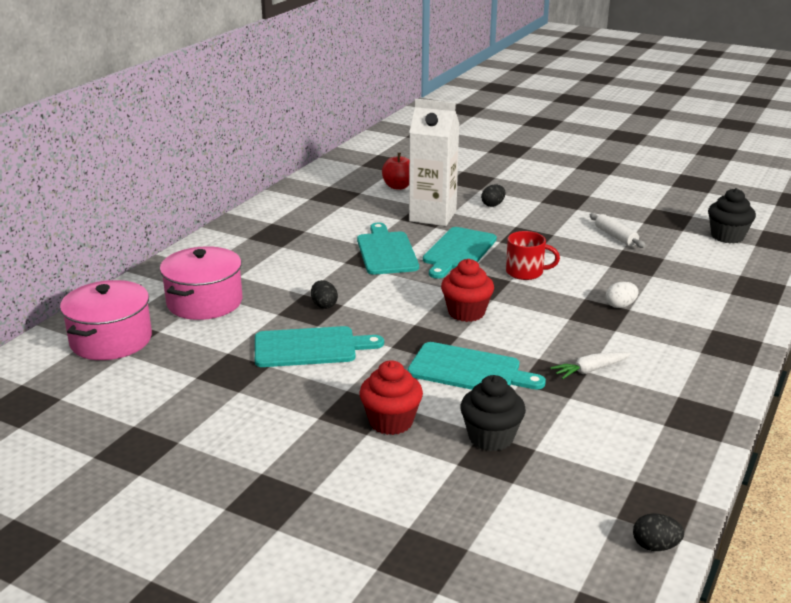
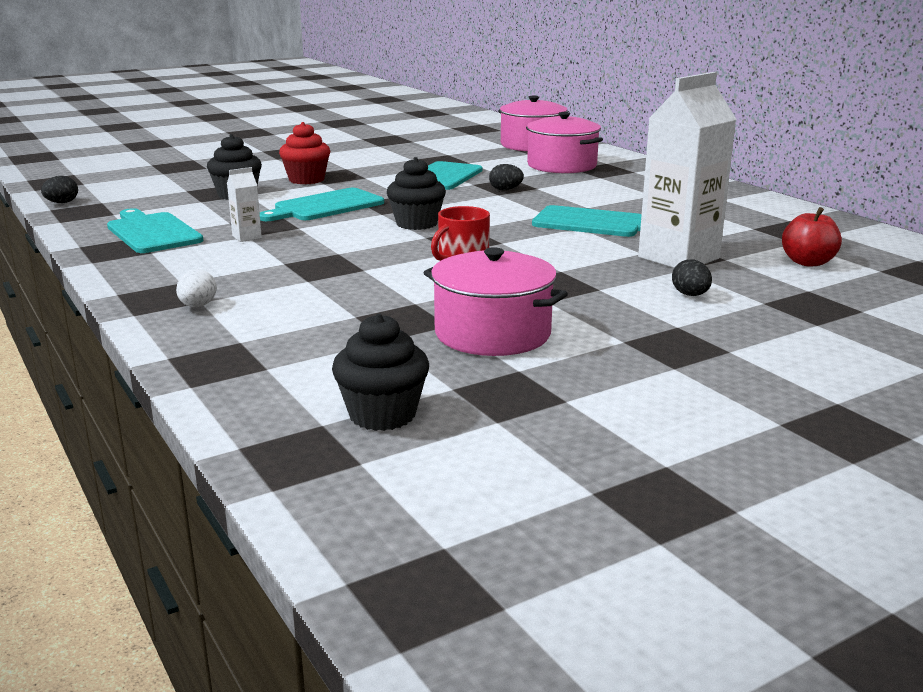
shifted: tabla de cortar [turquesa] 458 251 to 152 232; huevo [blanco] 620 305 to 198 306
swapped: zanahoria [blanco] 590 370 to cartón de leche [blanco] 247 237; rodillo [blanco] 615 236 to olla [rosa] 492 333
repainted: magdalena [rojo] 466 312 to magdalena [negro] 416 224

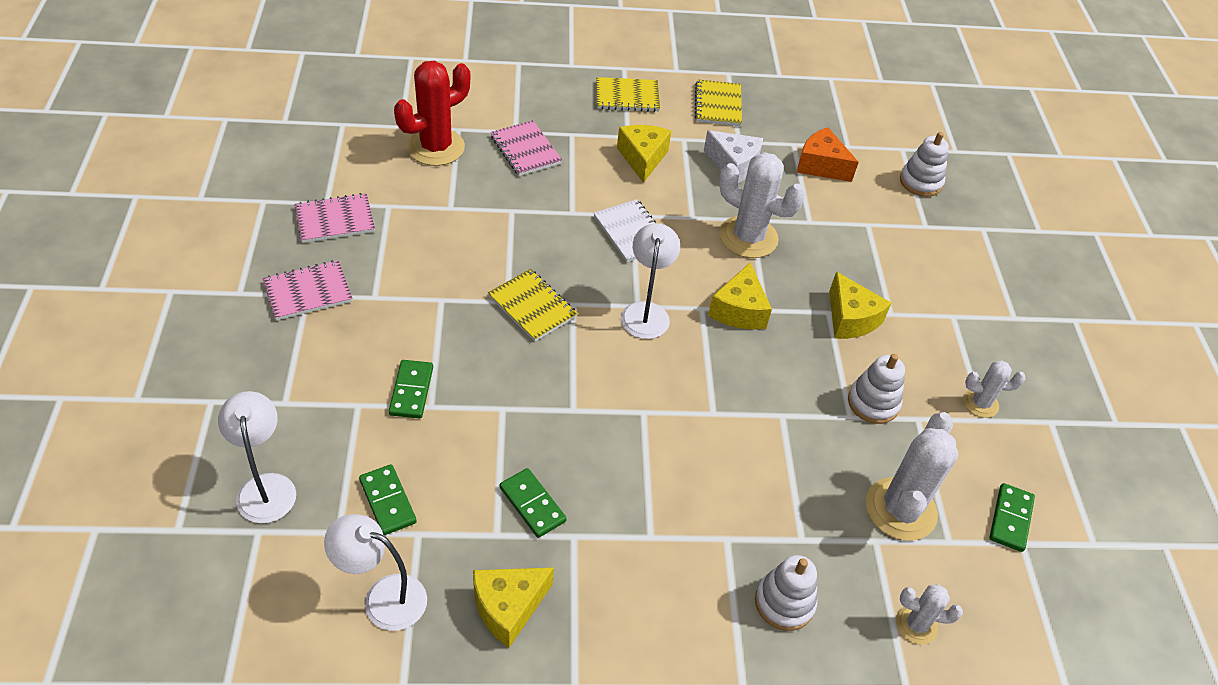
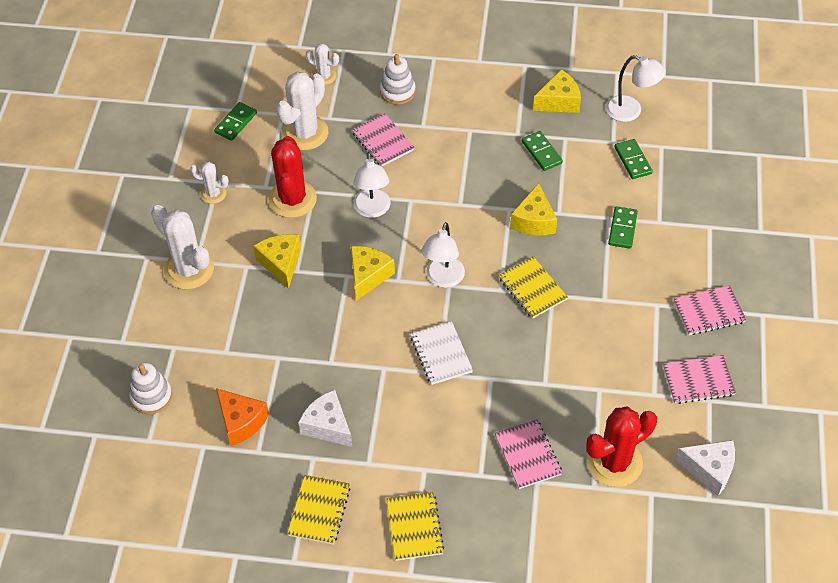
new: cuaderno [rosa] 383 141; queso [blanco] 709 470
shifted: lámpara [blanco] 266 487 to 372 210; queso [amarillo] 642 158 to 534 221; cactus [blanco] 748 237 to 189 269
swapped: juguete apilable [blanco] 873 403 to cactus [rojo] 292 199
rotated: cuaderno [amarillo] 627 96 = 414 527 75 degrees clockwise

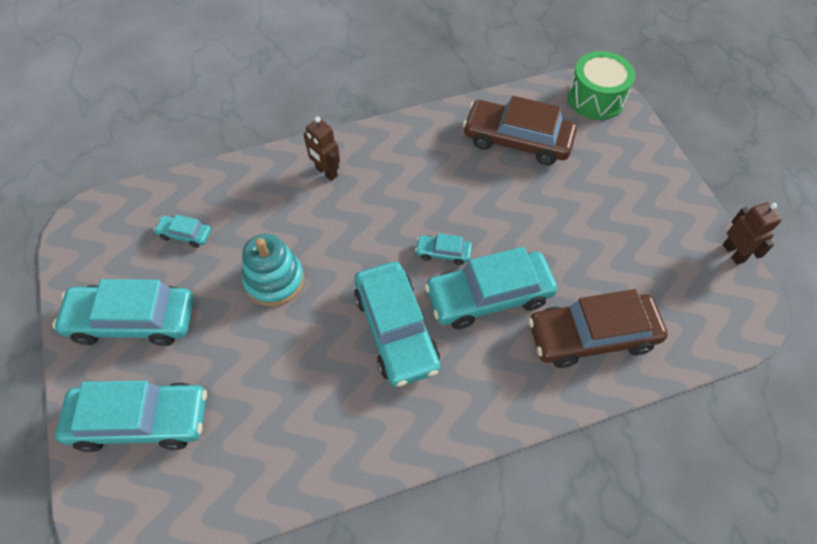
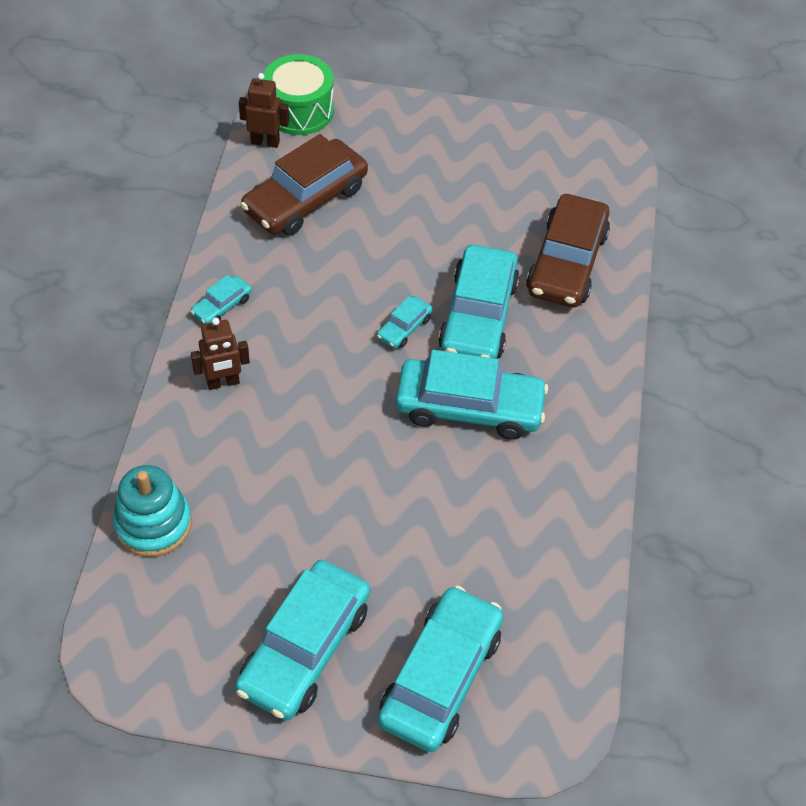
shifted: coche [turquesa] 185 234 to 222 306; juguete apilable [turquesa] 274 280 to 153 524; robot [marrón] 733 253 to 265 142

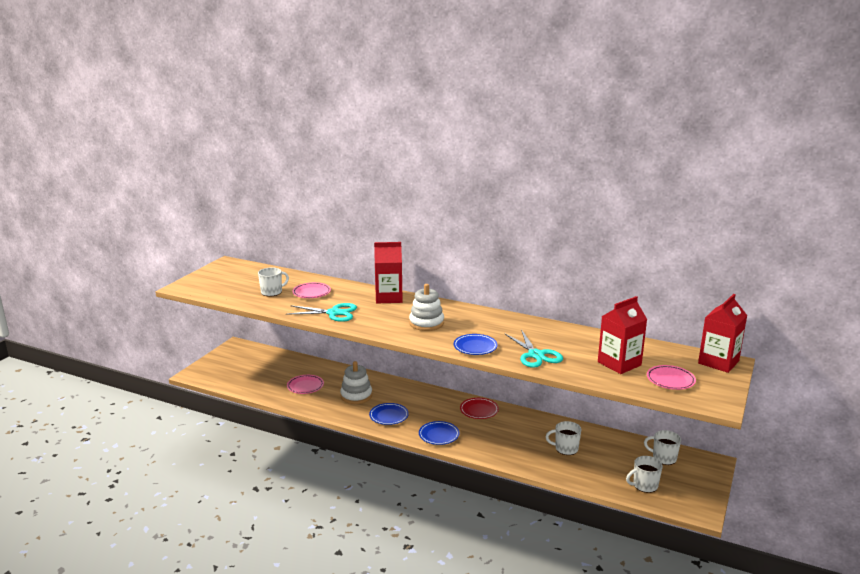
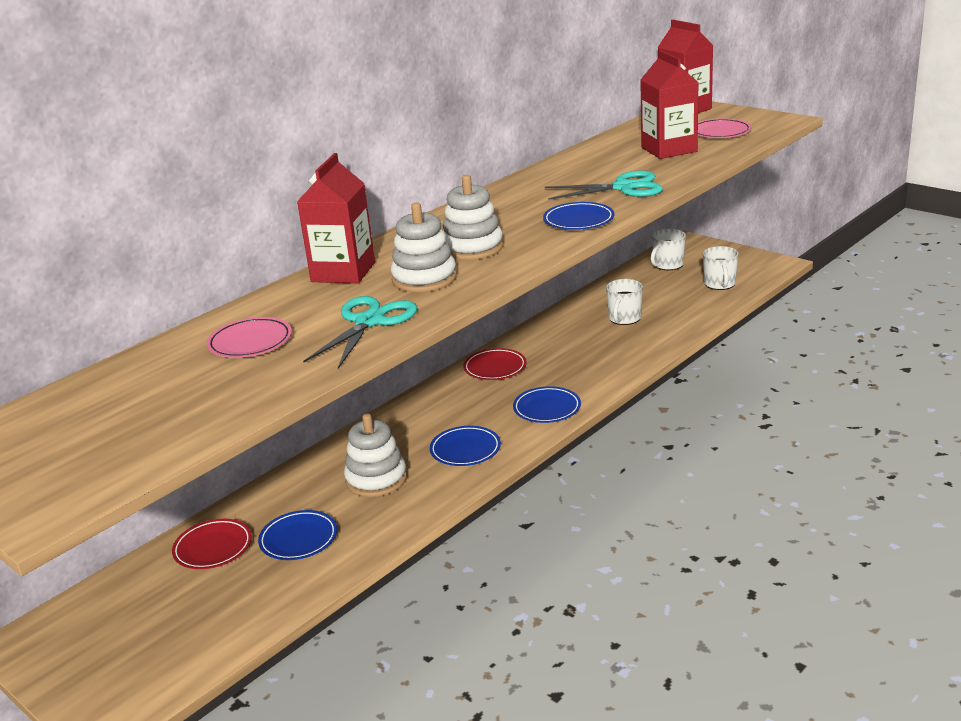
gone: taza [blanco] 272 292
new: plato [rojo] 213 548; juguete apilable [blanco] 424 279
repainted: plato [rosa] 305 386 to plato [azul] 298 539

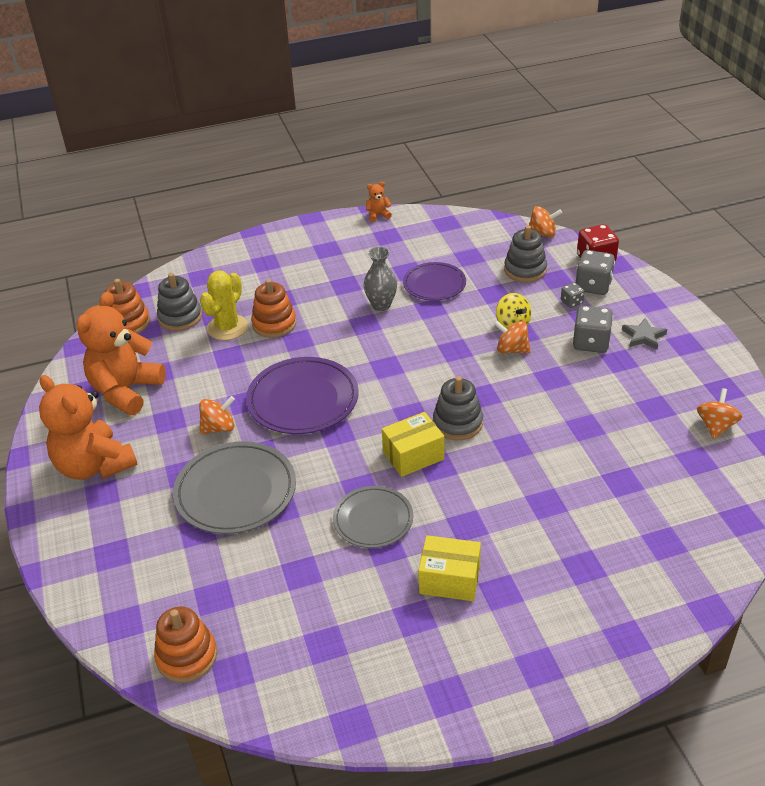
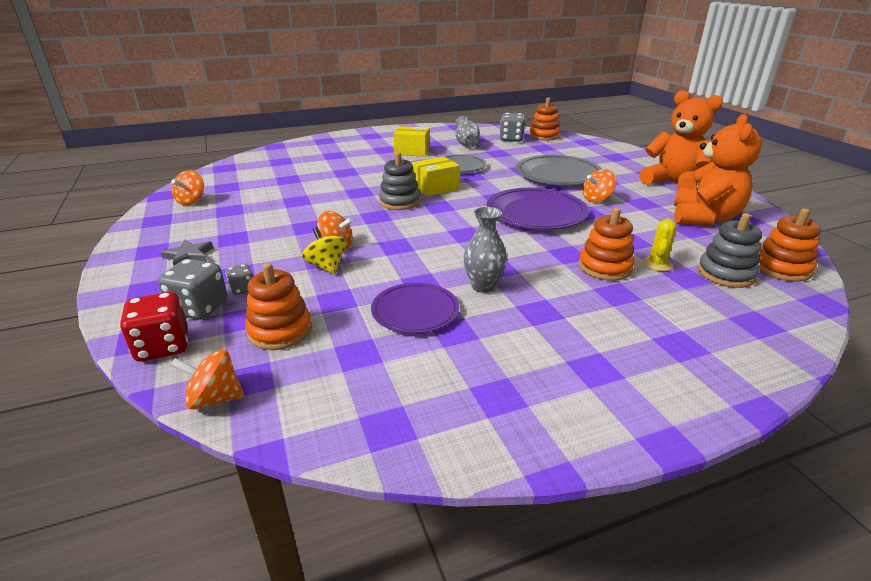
gone: osito [naranja] 378 215
new: florero [gris] 466 144
shifted: dado [gris] 591 343 to 511 139
repainted: juguete apilable [gris] 525 270 to juguete apilable [naranja] 280 331
scaled: cactus [amarillo] 227 327 = 657 264 x0.61

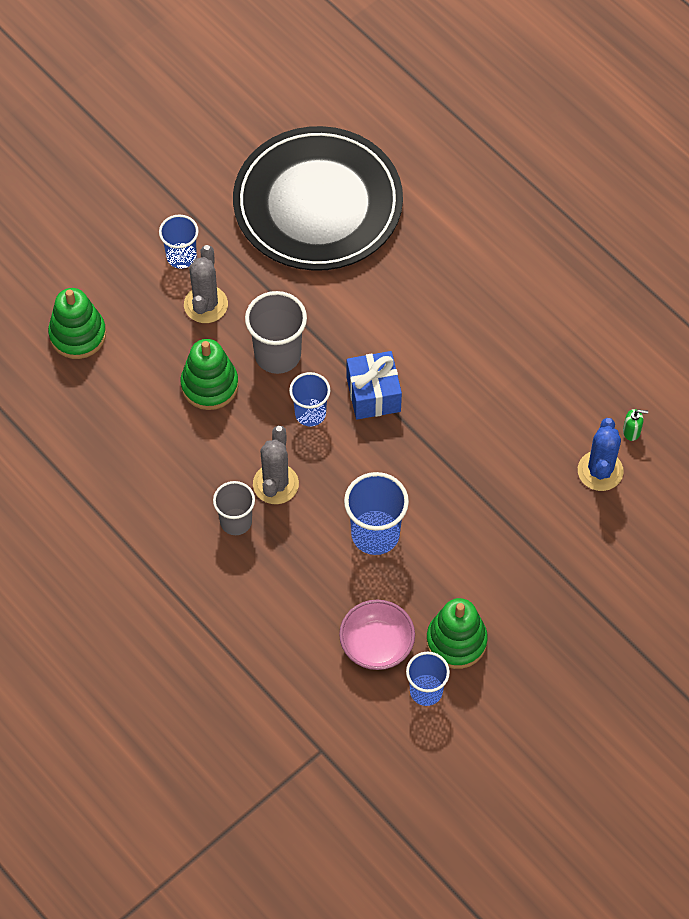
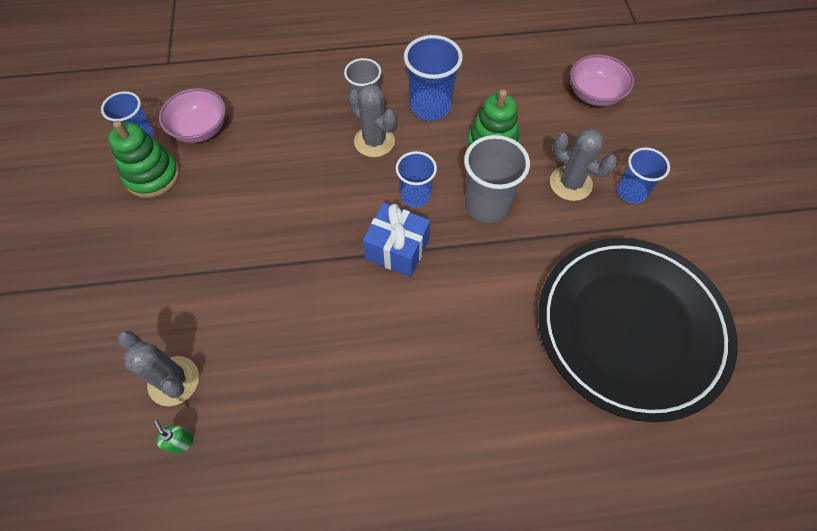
shifted: vaso [azul] 375 534 to 430 106
swapped: juguete apilable [verde] 78 335 to cuenco [rosa] 595 94
repainted: cactus [azul] 600 471 to cactus [gris] 173 381
rotated: dispensador de jabón [verde] 631 431 = 181 442 105 degrees clockwise

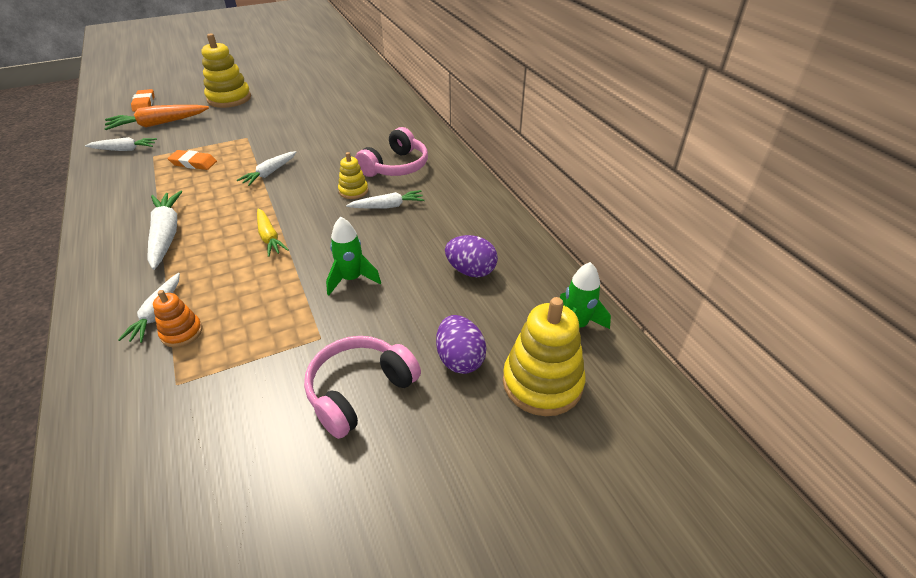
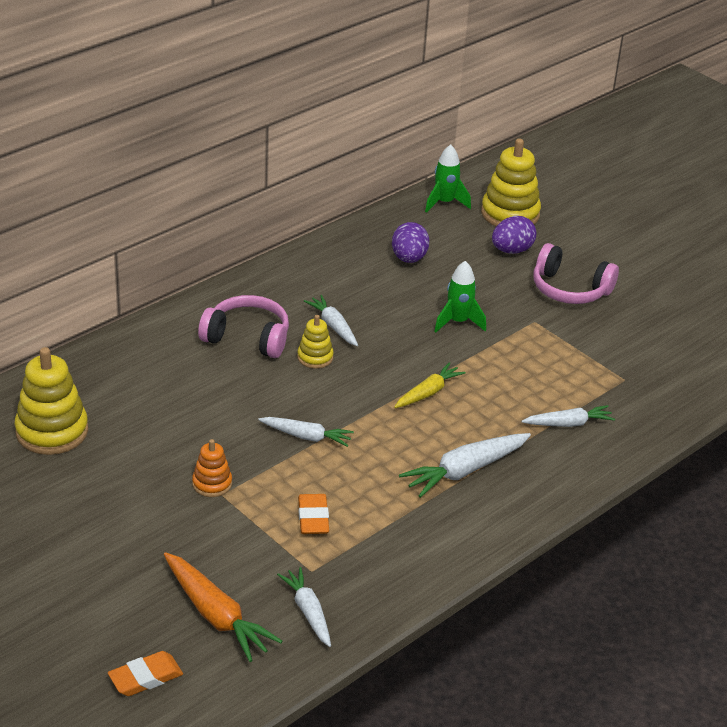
shifted: juguete apilable [naranja] 182 332 to 212 484; juguete apilable [amarillo] 229 98 to 52 431

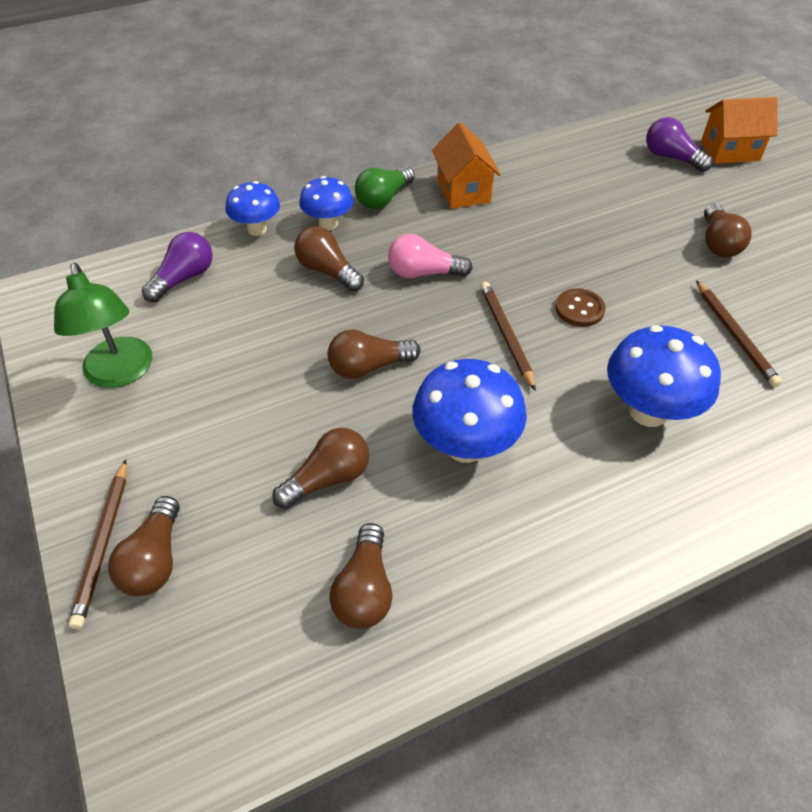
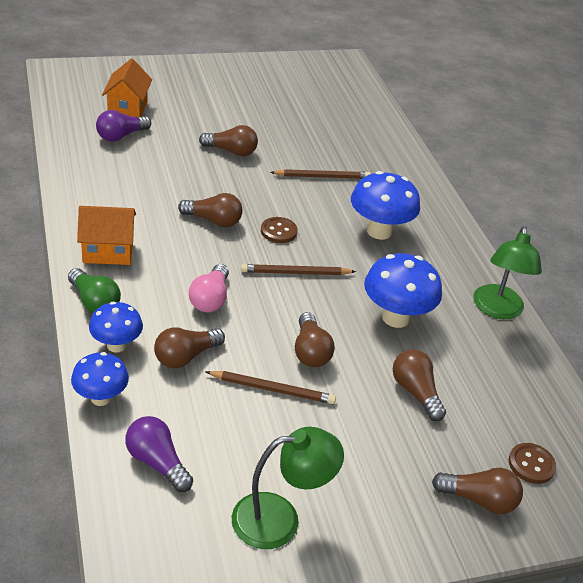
new: lámpara [verde] 497 310; botón [marrón] 531 464
shifted: lápiz [marrón] 104 544 to 272 389; bombilla [marrón] 364 590 to 213 221

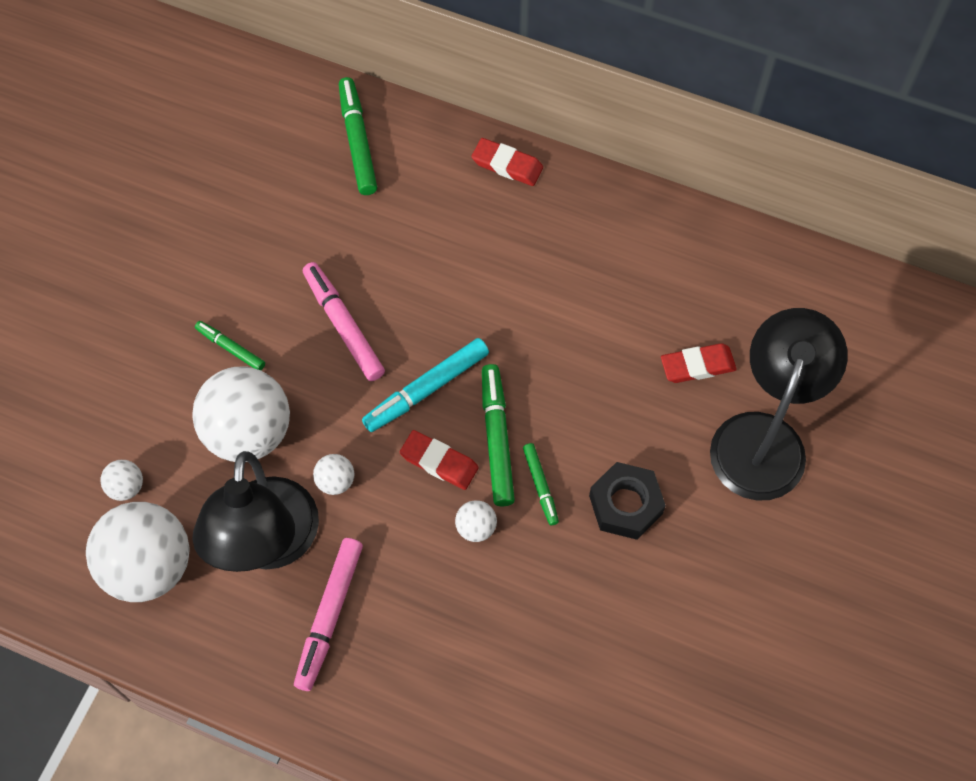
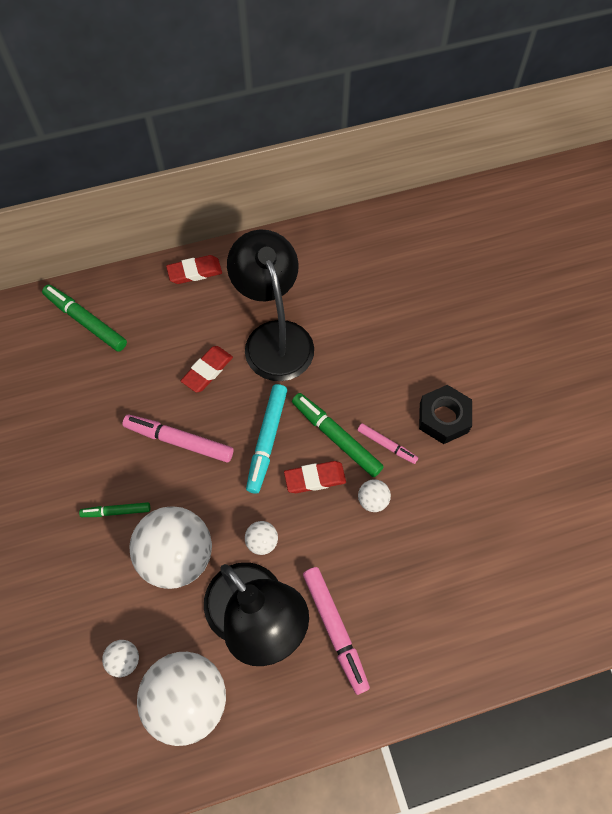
shifted: goma de borrar [rojo] 697 366 to 207 371; lámpara [negro] 763 437 to 274 337
repainted: rotulador [verde] 540 486 to rotulador [rosa] 387 445

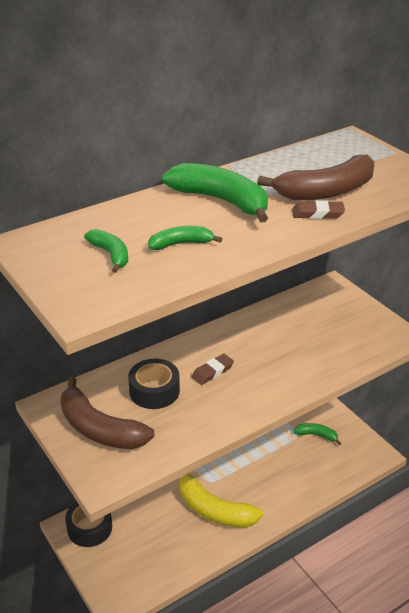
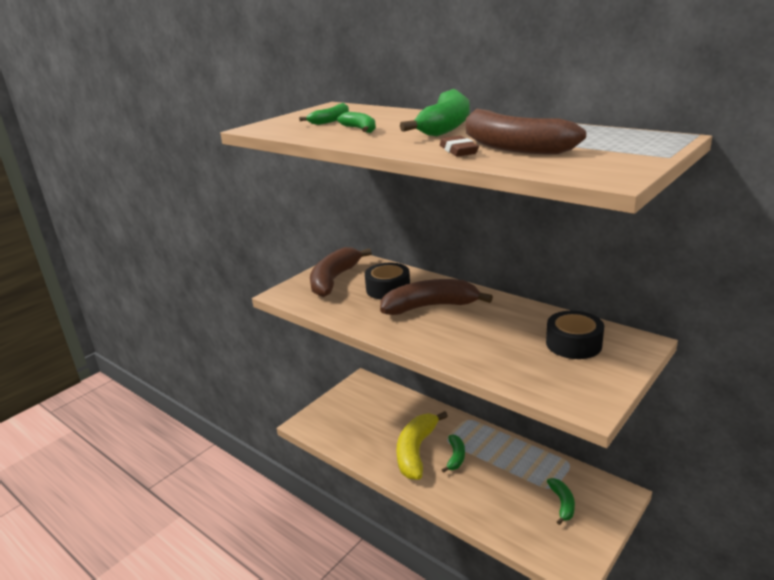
new: plátano [verde] 455 457
shifted: cinta adhesiva [negro] 89 528 to 573 344
swapped: goma de borrar [marrón] 212 372 to plátano [marrón] 430 307

